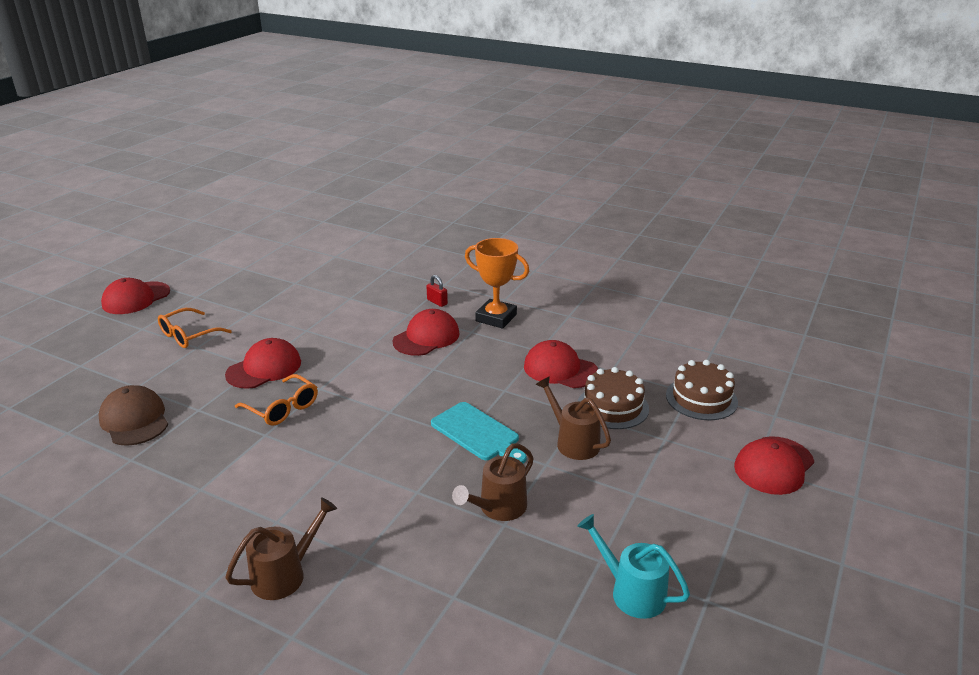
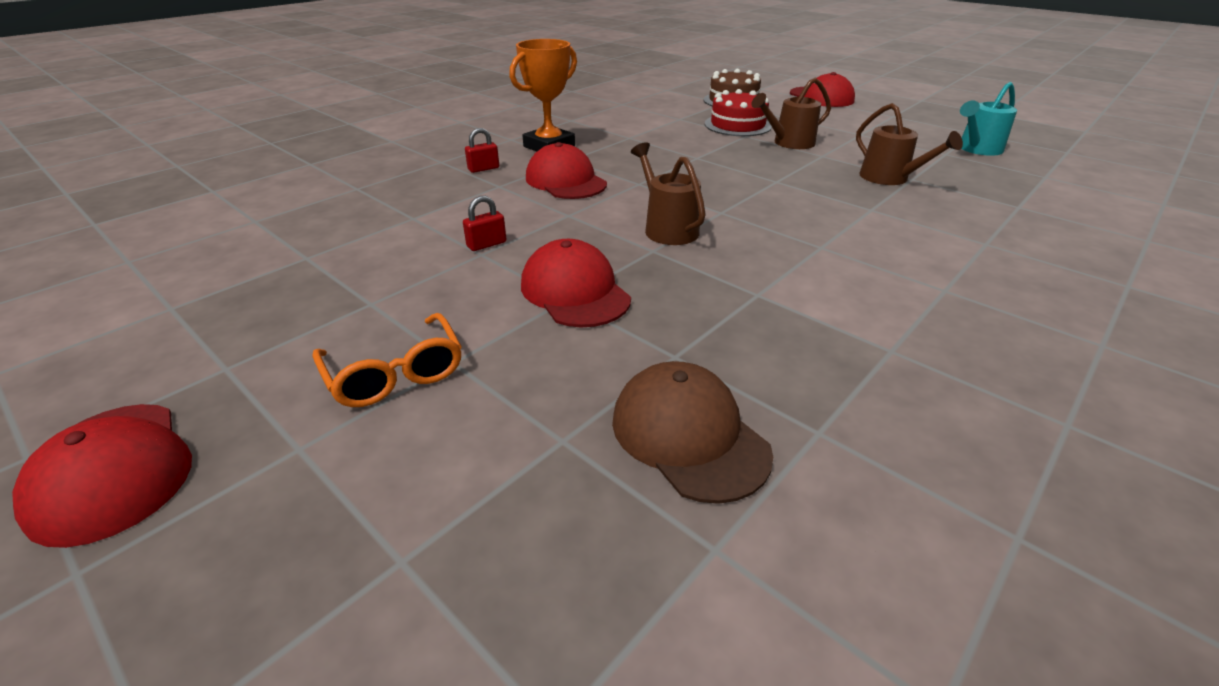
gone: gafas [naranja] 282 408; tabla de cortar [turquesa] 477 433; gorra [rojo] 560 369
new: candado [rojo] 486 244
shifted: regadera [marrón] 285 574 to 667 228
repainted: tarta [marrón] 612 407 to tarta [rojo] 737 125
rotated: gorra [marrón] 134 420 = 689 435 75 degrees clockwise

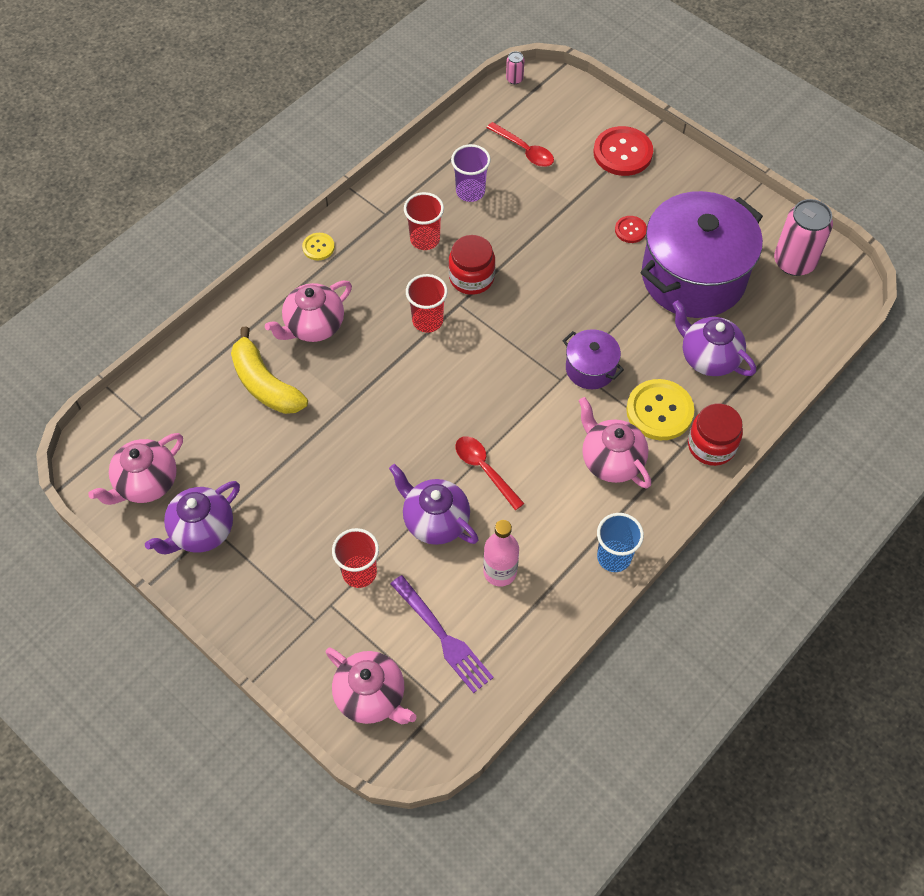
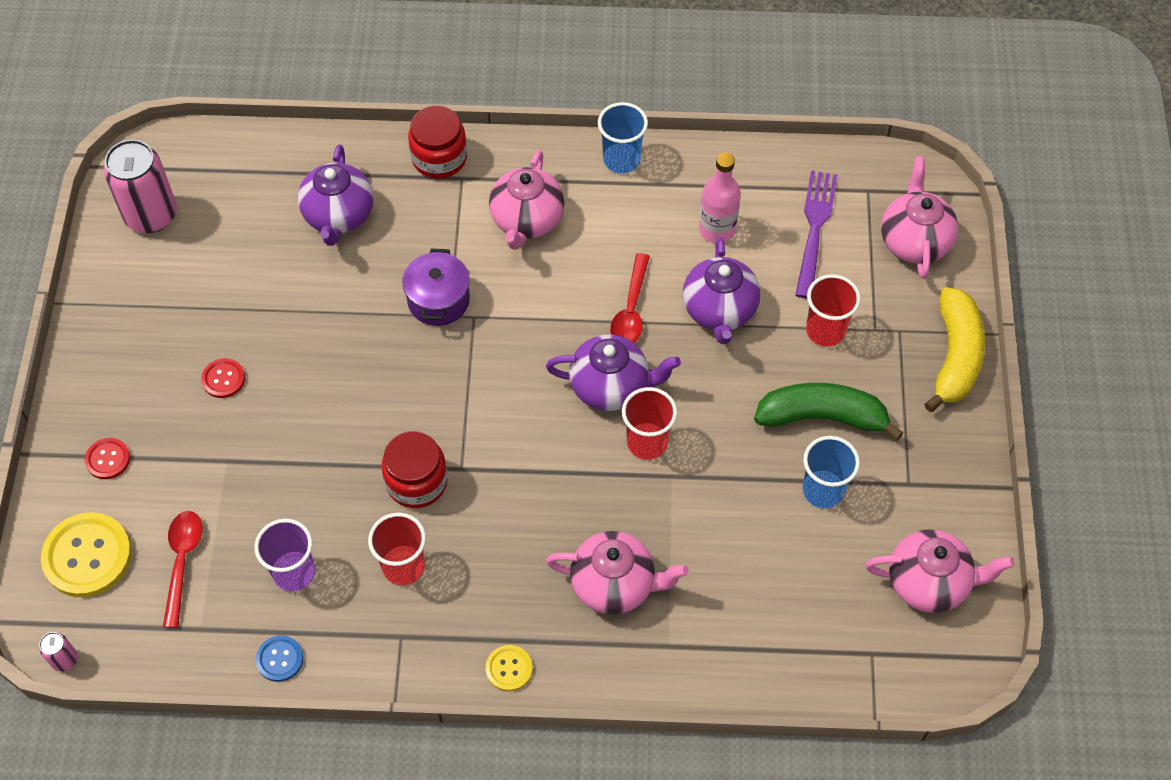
gone: olla [morado] 693 277
new: botón [azul] 280 659; plátano [verde] 822 417; vaso [azul] 823 491
shifted: tetera [morado] 201 531 to 611 386; plátano [amarillo] 265 384 to 955 357; vaso [rojo] 427 321 to 647 442; botón [amarillo] 659 411 to 87 556
scaled: botón [rojo] 622 153 = 108 459 x0.52

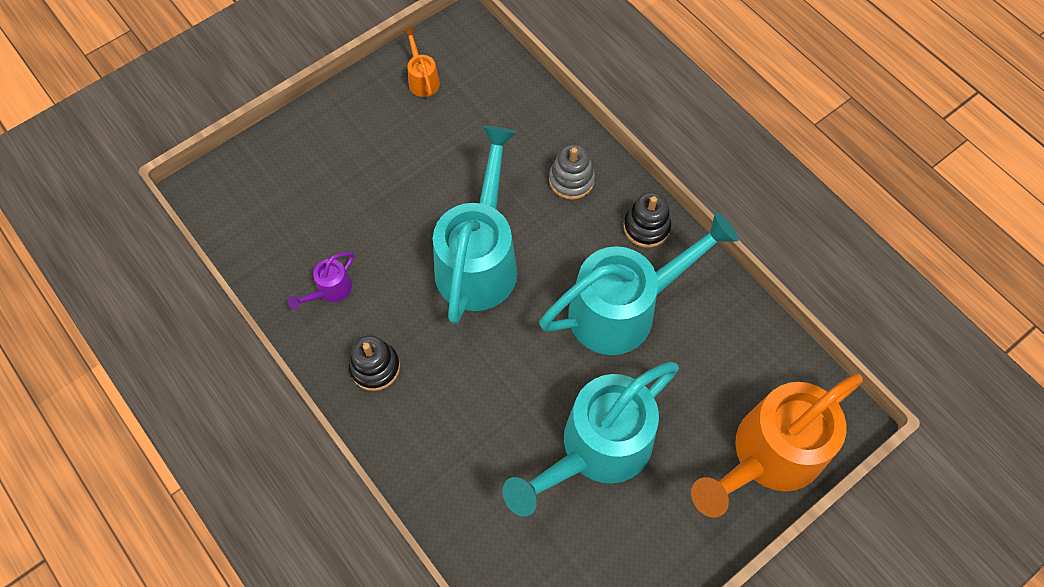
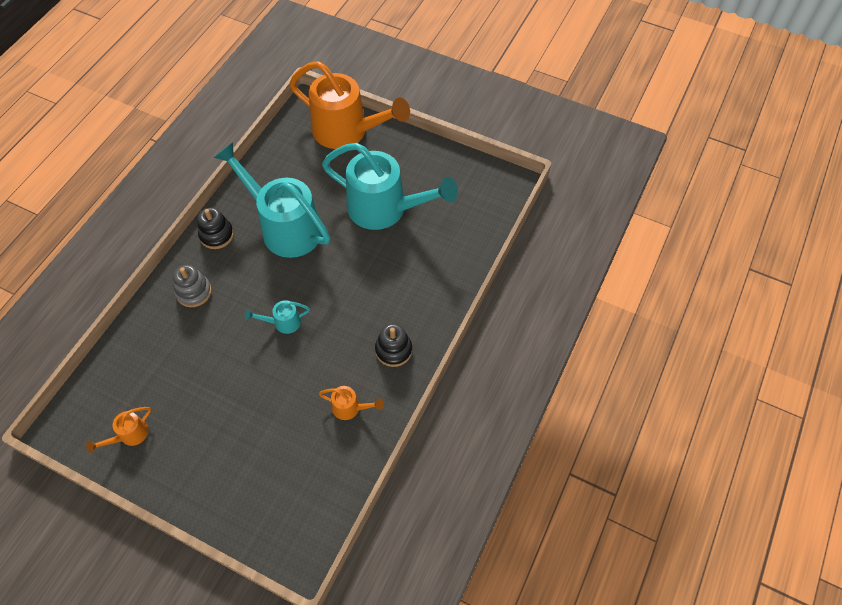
repainted: regadera [morado] 330 290 to regadera [naranja] 350 408
scaled: regadera [turquesa] 479 259 = 283 323 x0.41

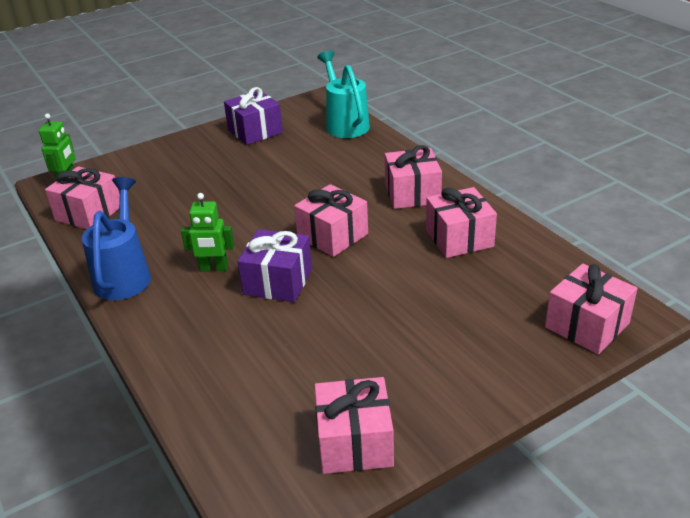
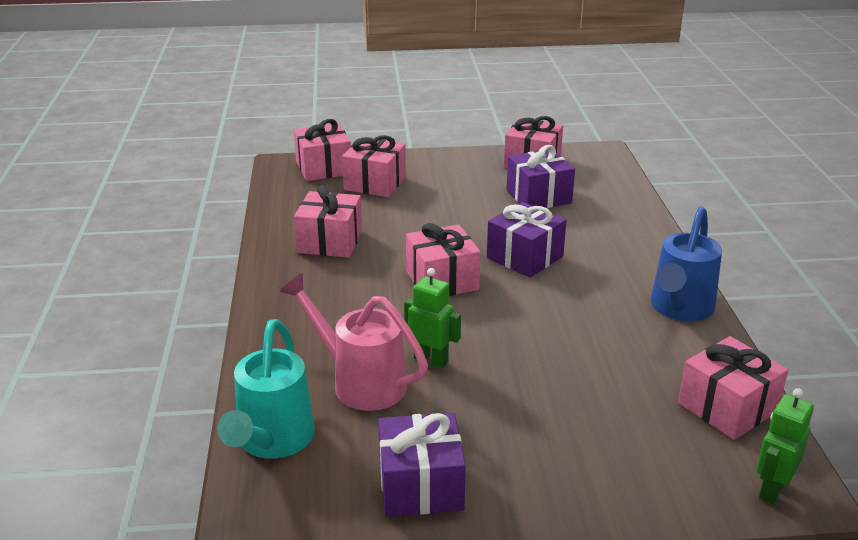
new: regadera [rosa] 360 382; regalo [morado] 538 196
shifted: robot [verde] 214 268 to 431 360; regalo [rosa] 412 194 to 375 183

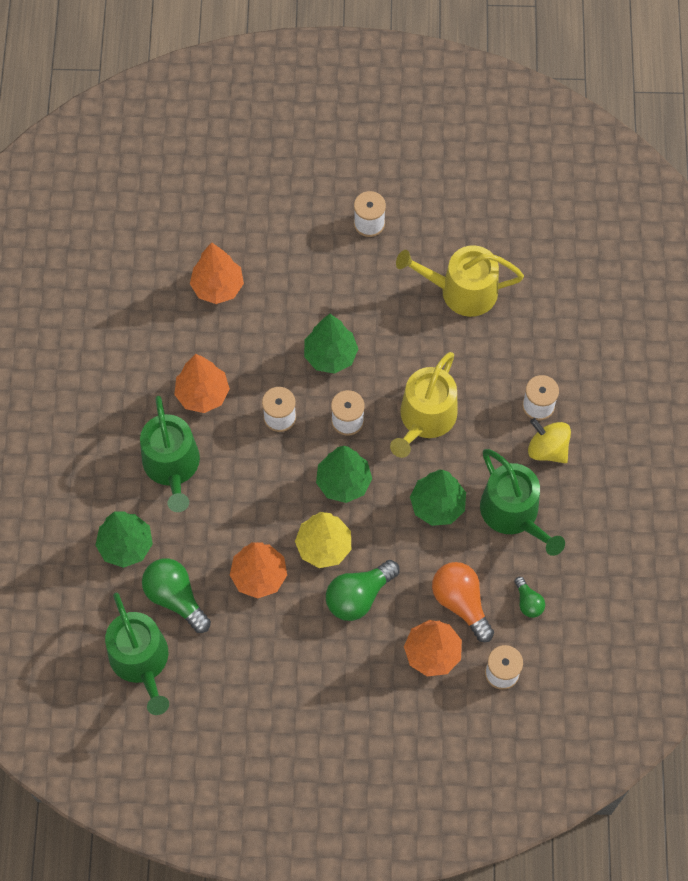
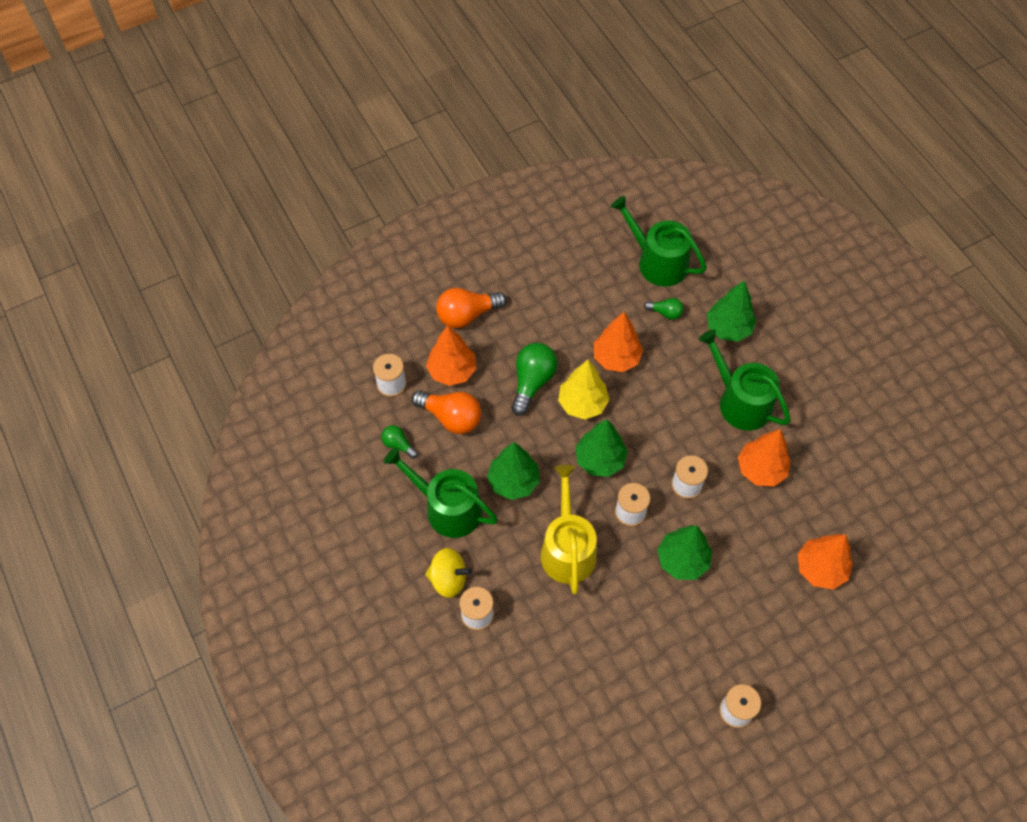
gone: regadera [amarillo] 461 291
new: bombilla [naranja] 467 315
scaled: bombilla [verde] 175 598 = 665 313 x0.54

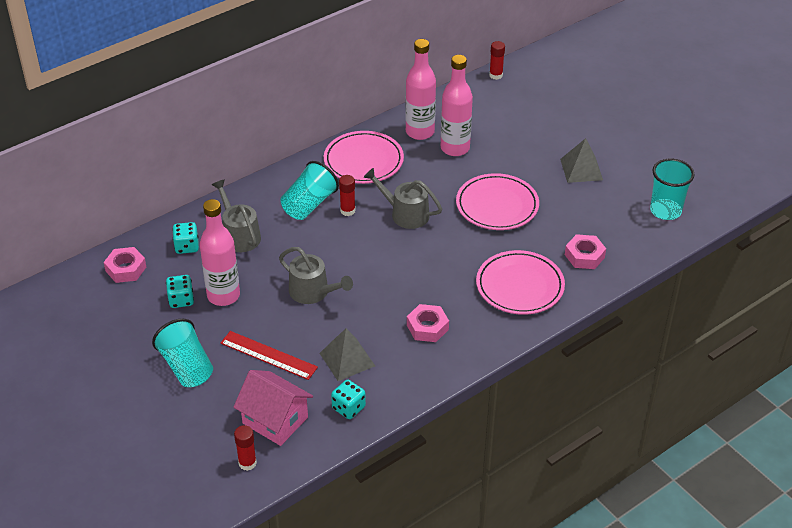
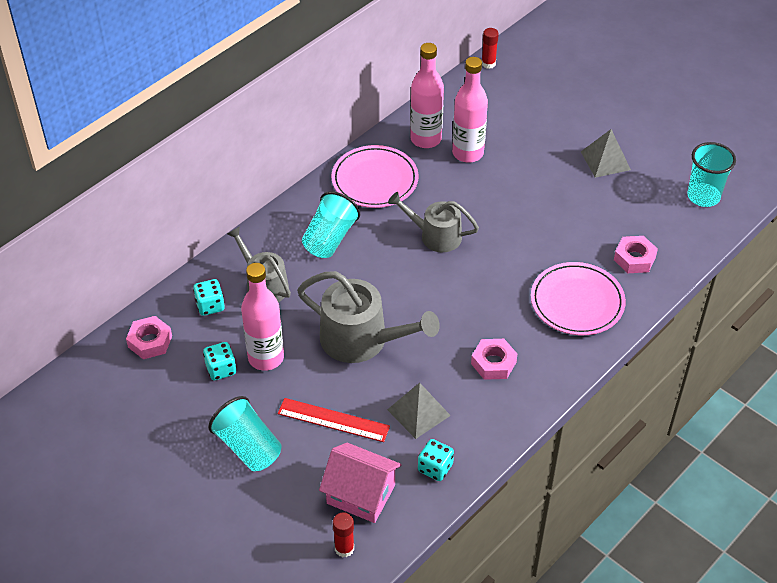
gone: barra de pegamento [rojo] 347 211; plato [rosa] 497 205
scaled: regadera [gris] 313 292 = 361 340 x1.54

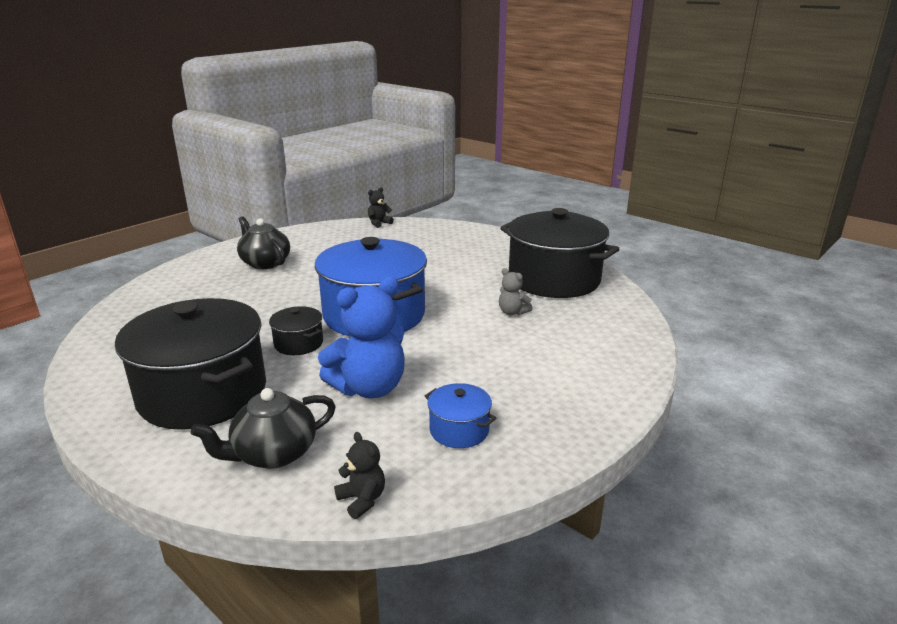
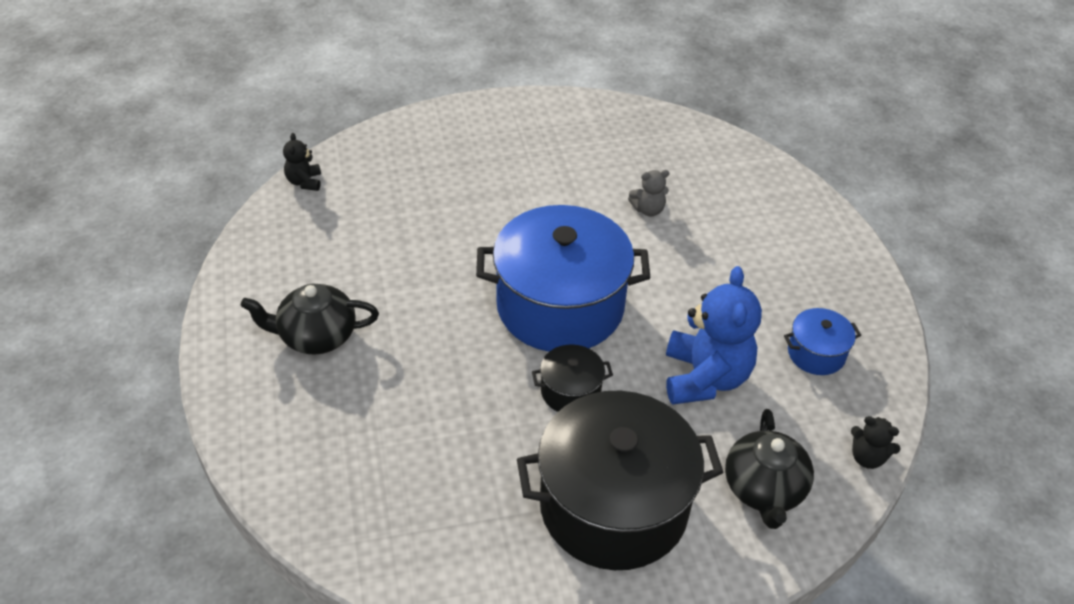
gone: olla [negro] 554 279
rotated: osito [negro] 362 500 = 867 457 150 degrees counterclockwise

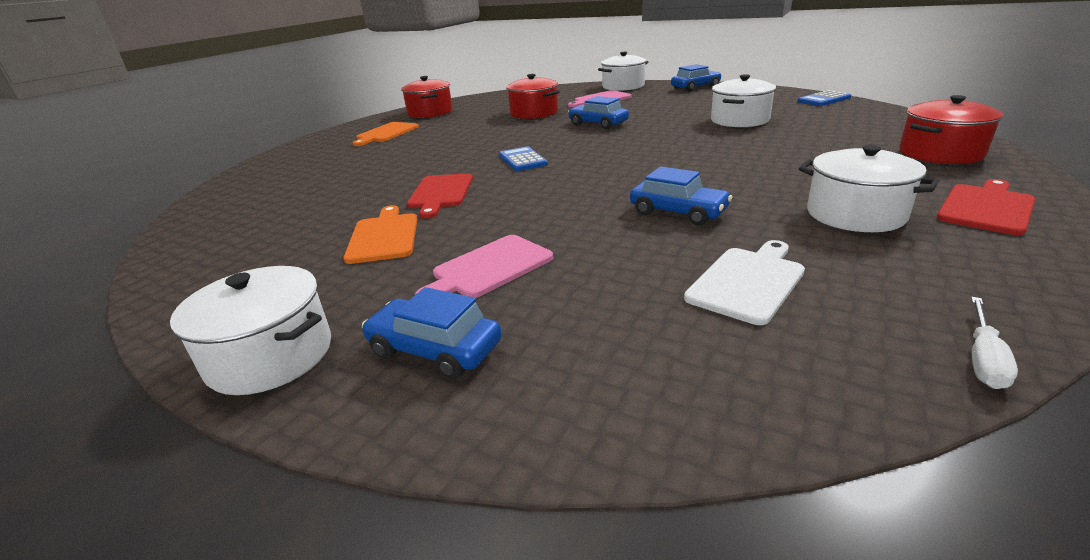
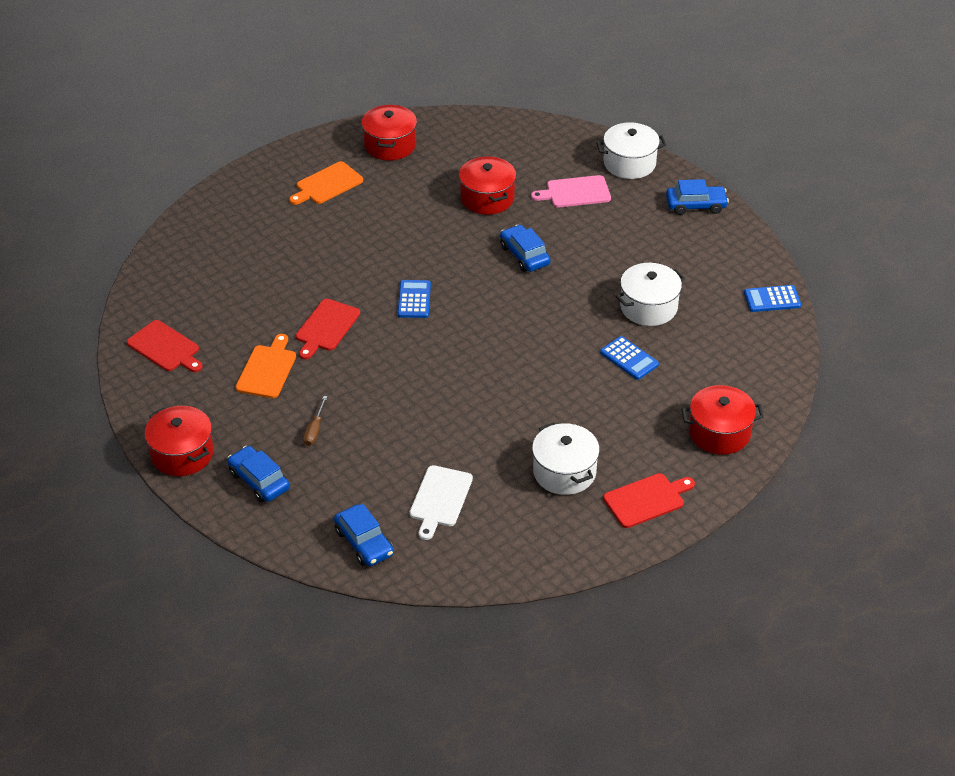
gone: destornillador [blanco] 983 359
new: tabla de cortar [rojo] 165 348; calculadora [azul] 629 358
shifted: coche [azul] 678 212 to 364 542
swapped: tabla de cortar [rosa] 489 268 to destornillador [marrón] 314 430
repainted: olla [blanco] 270 356 to olla [rojo] 182 454
rotated: tabla de cortar [blanco] 748 282 = 440 499 135 degrees clockwise

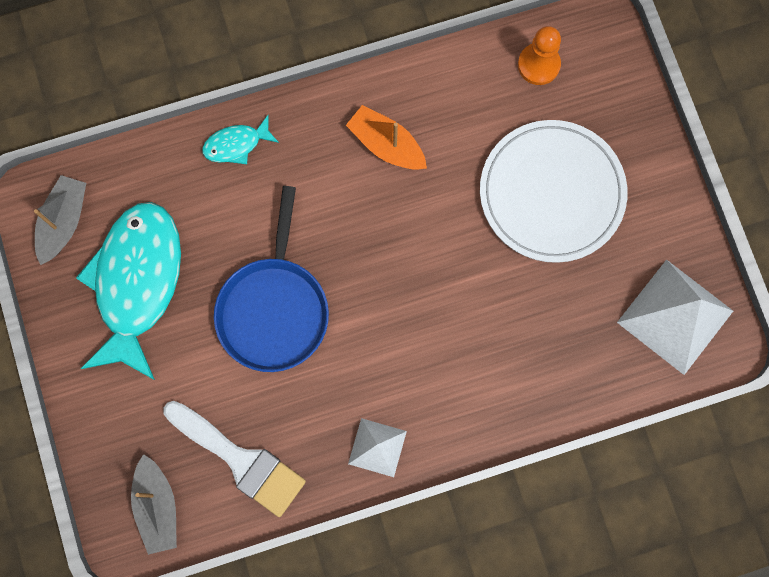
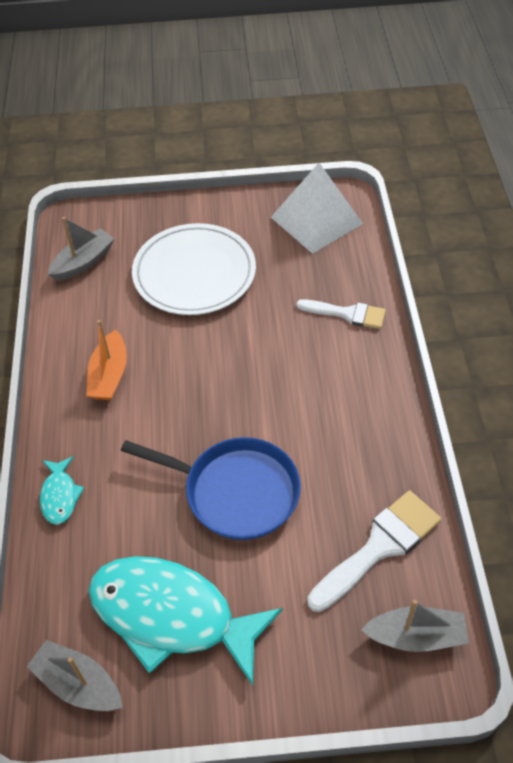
gone: pirámide [blanco] 377 447
new: pincel [blanco] 347 314
swapped: peón [naranja] 538 65 to barco [gris] 83 262
rotated: barco [naranja] 386 145 = 109 375 45 degrees counterclockwise

